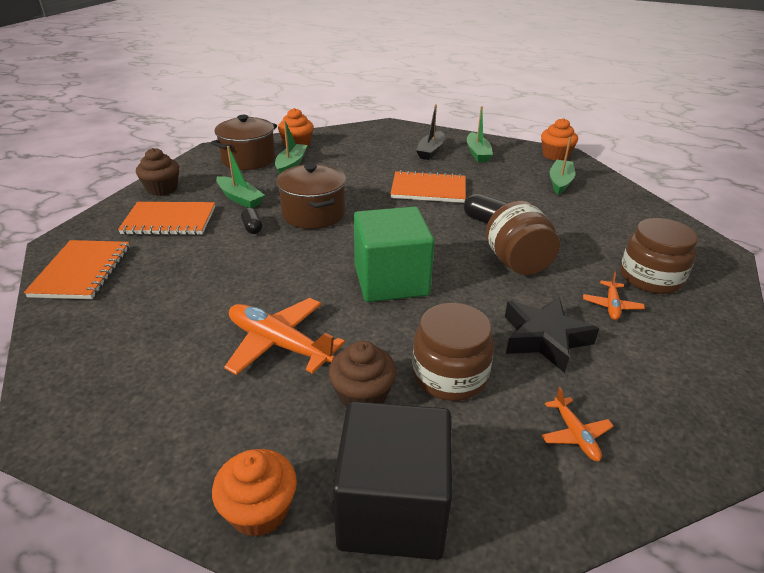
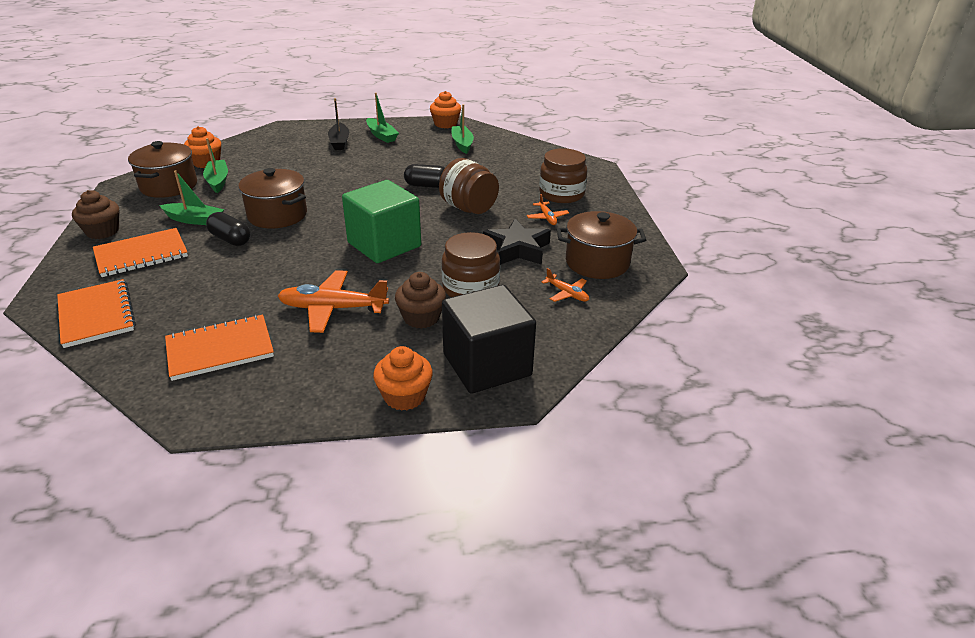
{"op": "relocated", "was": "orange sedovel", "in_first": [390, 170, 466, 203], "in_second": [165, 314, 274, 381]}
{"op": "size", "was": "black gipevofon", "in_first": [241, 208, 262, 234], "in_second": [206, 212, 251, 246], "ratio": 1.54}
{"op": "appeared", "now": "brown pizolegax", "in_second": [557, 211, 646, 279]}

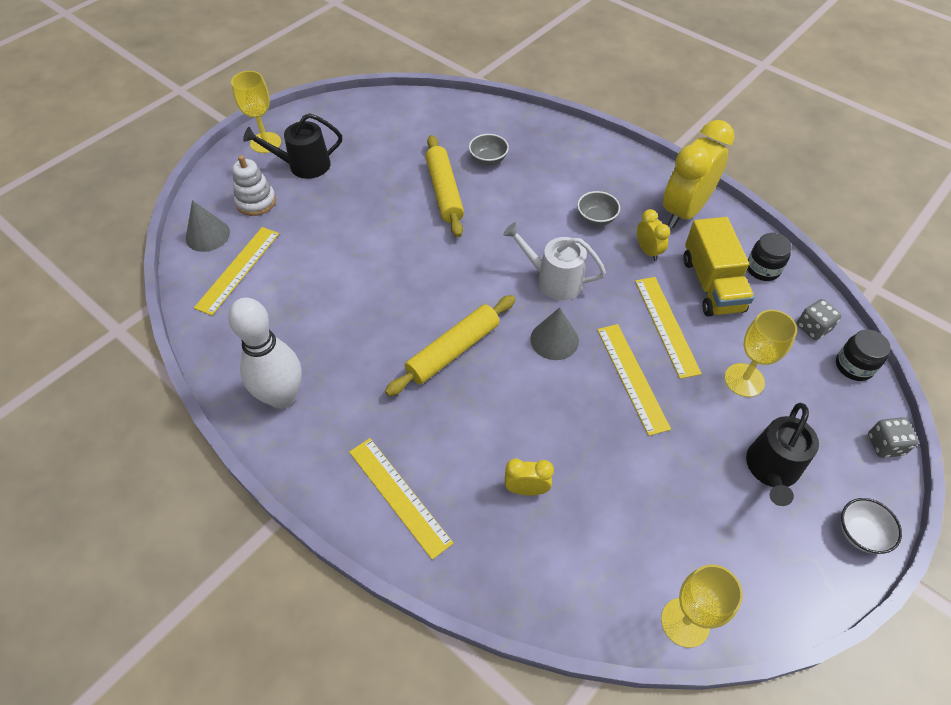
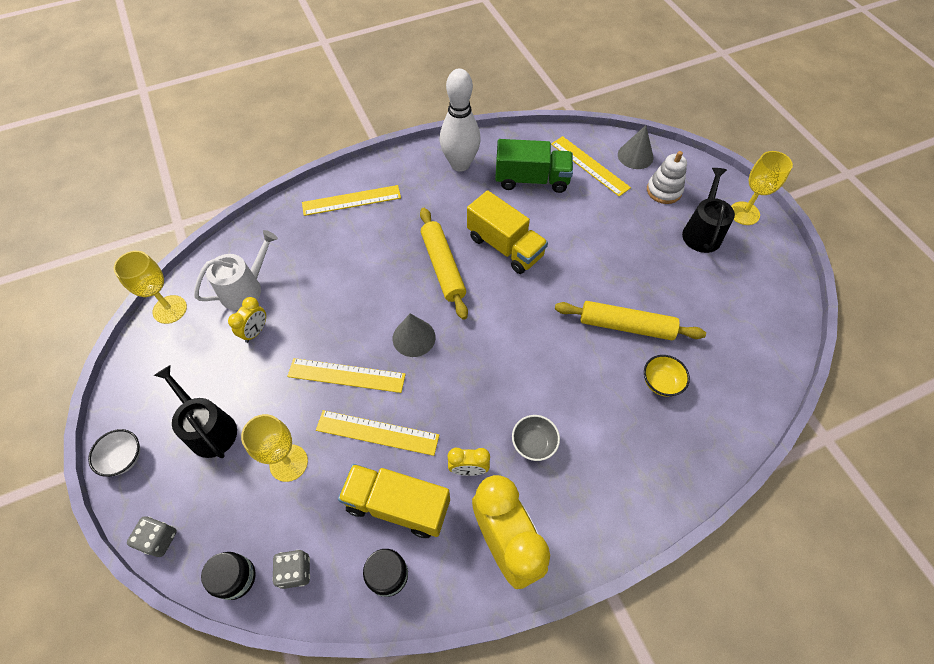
{"op": "colour", "was": "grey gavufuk", "now": "yellow gavufuk", "in_first": [469, 134, 509, 165], "in_second": [644, 355, 690, 397]}
{"op": "relocated", "was": "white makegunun", "in_first": [503, 223, 606, 300], "in_second": [194, 230, 278, 310]}
{"op": "relocated", "was": "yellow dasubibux", "in_first": [505, 459, 554, 495], "in_second": [228, 297, 266, 343]}
{"op": "appeared", "now": "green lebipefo", "in_second": [495, 139, 573, 193]}
{"op": "appeared", "now": "yellow lebipefo", "in_second": [467, 190, 548, 274]}

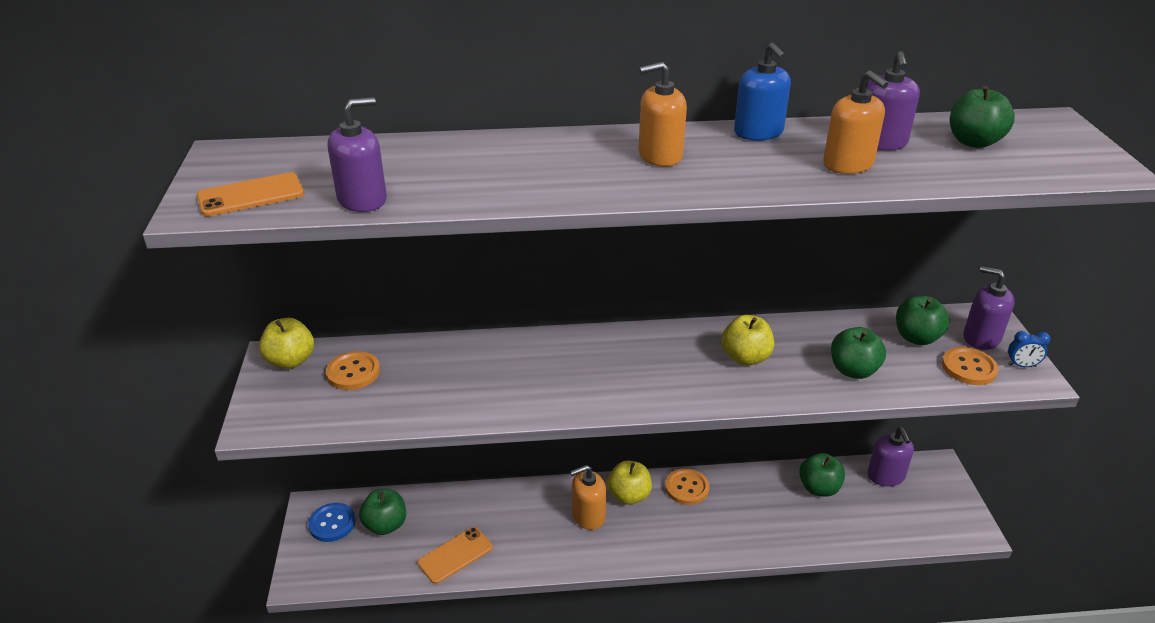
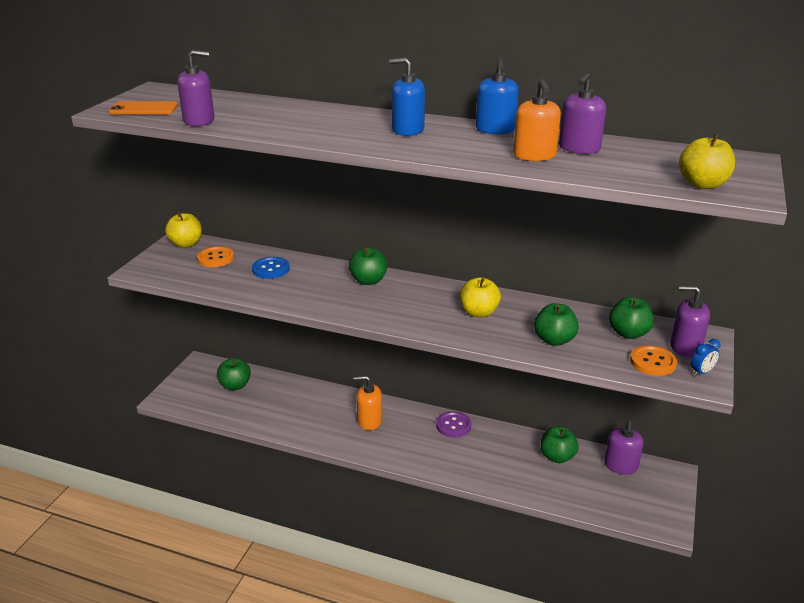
{"op": "colour", "was": "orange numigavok", "now": "blue numigavok", "in_first": [639, 62, 687, 167], "in_second": [389, 57, 425, 136]}
{"op": "relocated", "was": "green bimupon", "in_first": [950, 86, 1015, 148], "in_second": [349, 246, 387, 285]}
{"op": "spun", "was": "purple numigavok", "in_first": [963, 266, 1015, 350], "in_second": [670, 286, 710, 357], "clockwise": -45}
{"op": "spun", "was": "blue dasubibux", "in_first": [1008, 331, 1050, 367], "in_second": [691, 339, 721, 376], "clockwise": -60}
{"op": "relocated", "was": "yellow bimupon", "in_first": [607, 460, 652, 505], "in_second": [679, 134, 735, 189]}
{"op": "colour", "was": "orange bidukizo", "now": "purple bidukizo", "in_first": [665, 468, 709, 505], "in_second": [436, 411, 471, 438]}
{"op": "relocated", "was": "blue bidukizo", "in_first": [308, 503, 356, 542], "in_second": [252, 257, 290, 279]}
{"op": "missing", "was": "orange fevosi", "in_first": [417, 527, 493, 584]}

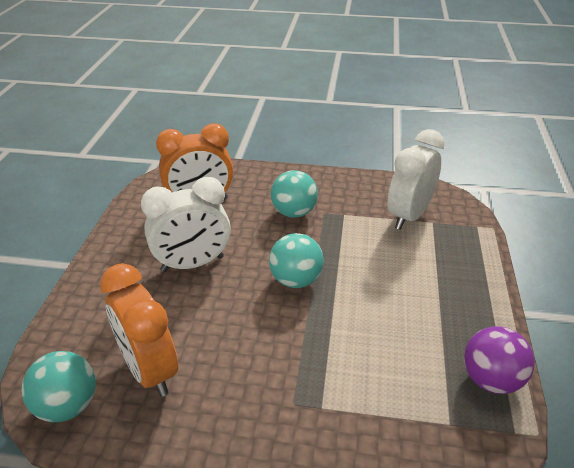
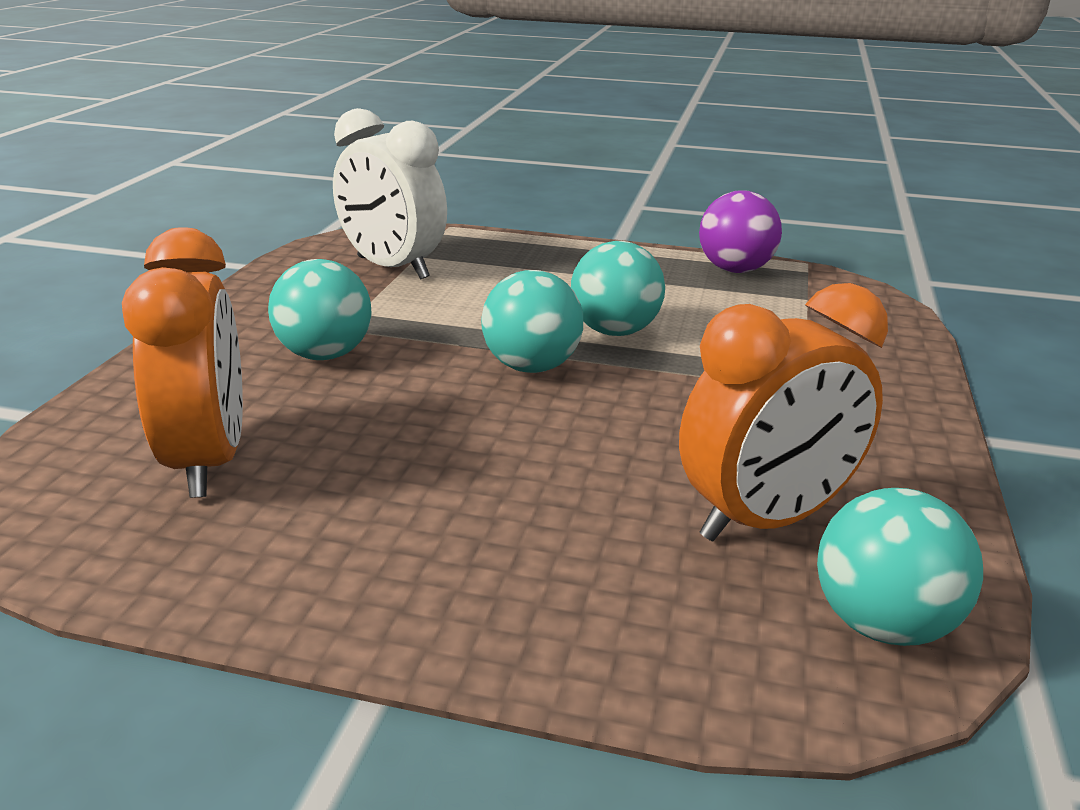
{"op": "missing", "was": "white dasubibux", "in_first": [141, 177, 231, 272]}
{"op": "appeared", "now": "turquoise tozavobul", "in_second": [571, 241, 665, 336]}

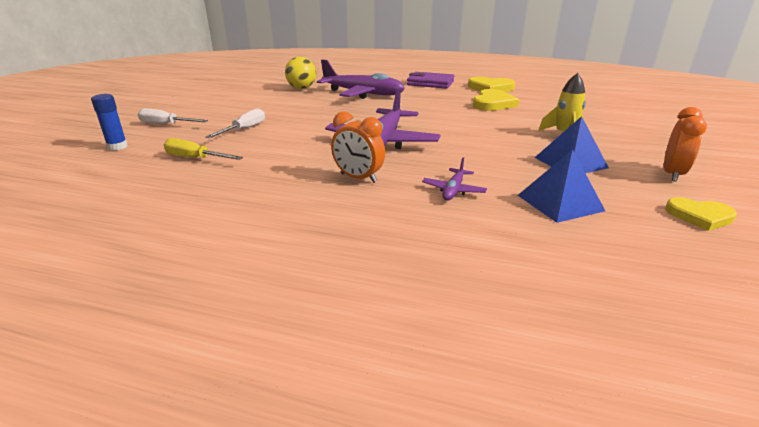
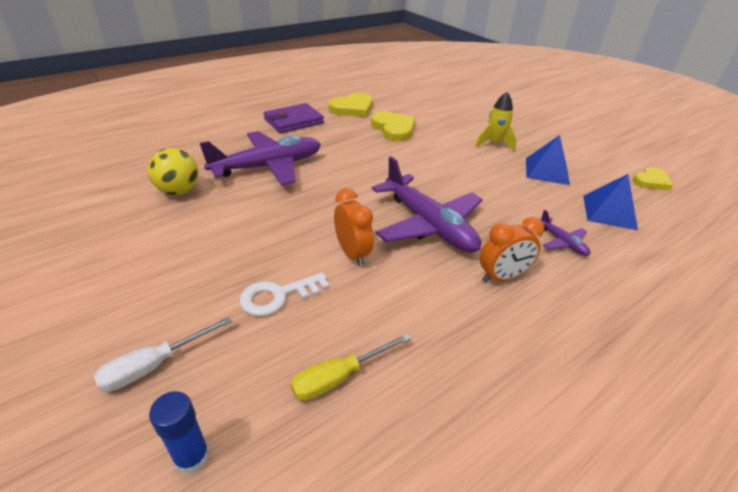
{"op": "relocated", "was": "orange dasubibux", "in_first": [664, 107, 707, 182], "in_second": [334, 188, 374, 266]}
{"op": "exchanged", "was": "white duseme", "now": "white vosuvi", "in_first": [205, 108, 265, 138], "in_second": [239, 272, 330, 316]}

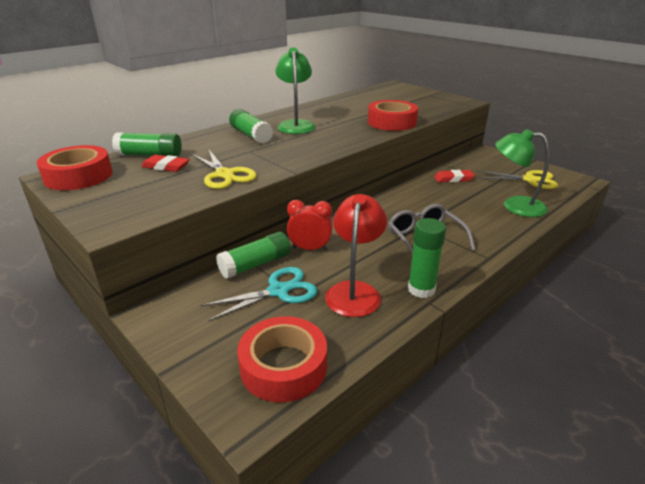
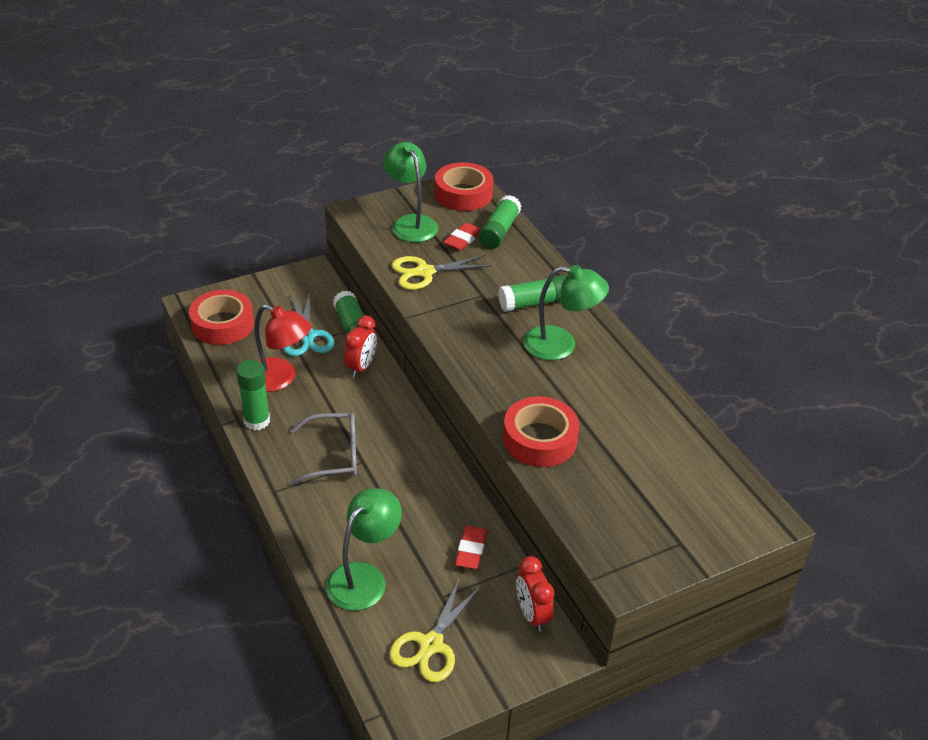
{"op": "appeared", "now": "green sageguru", "in_second": [383, 142, 438, 242]}
{"op": "appeared", "now": "red dasubibux", "in_second": [516, 556, 555, 632]}

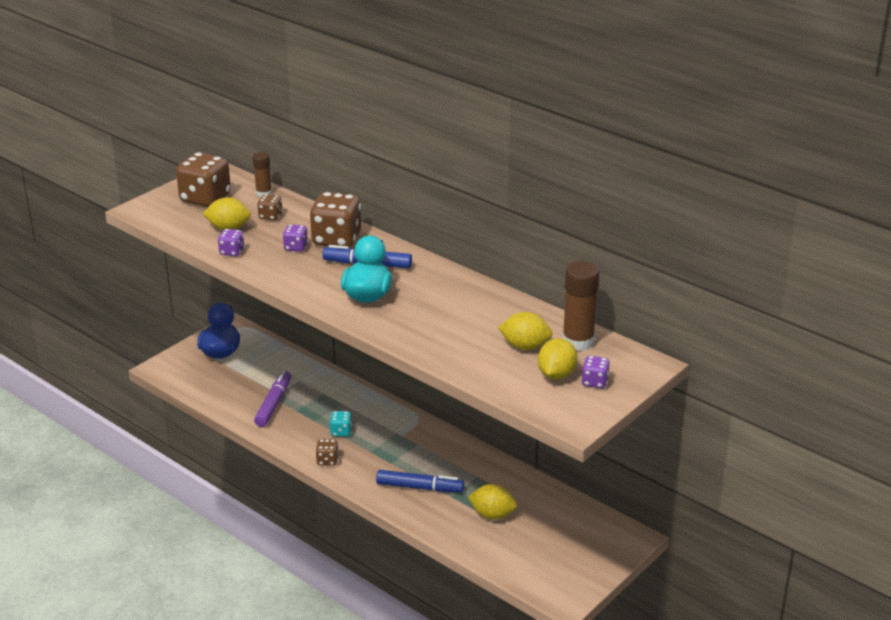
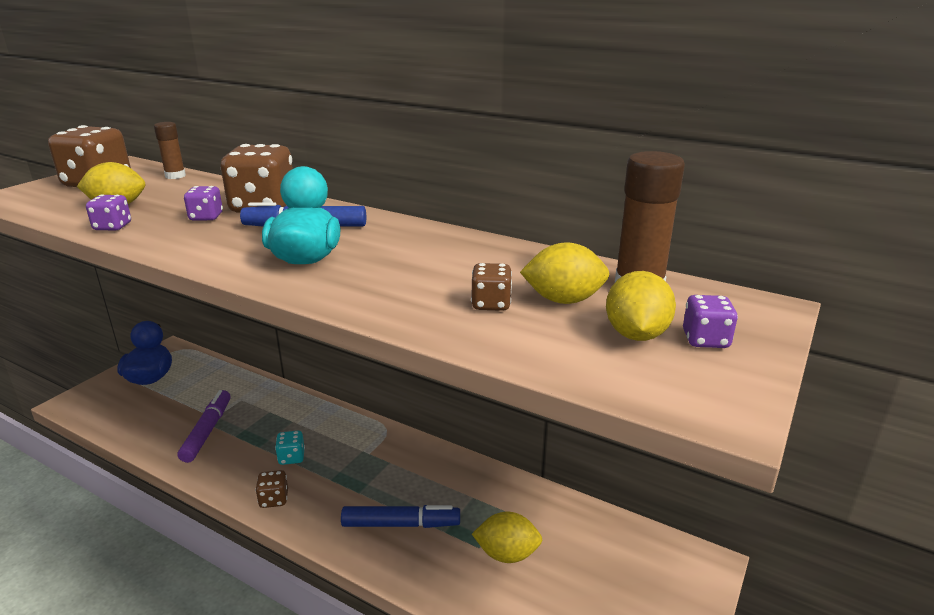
{"op": "relocated", "was": "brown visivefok", "in_first": [257, 194, 283, 221], "in_second": [471, 263, 512, 311]}

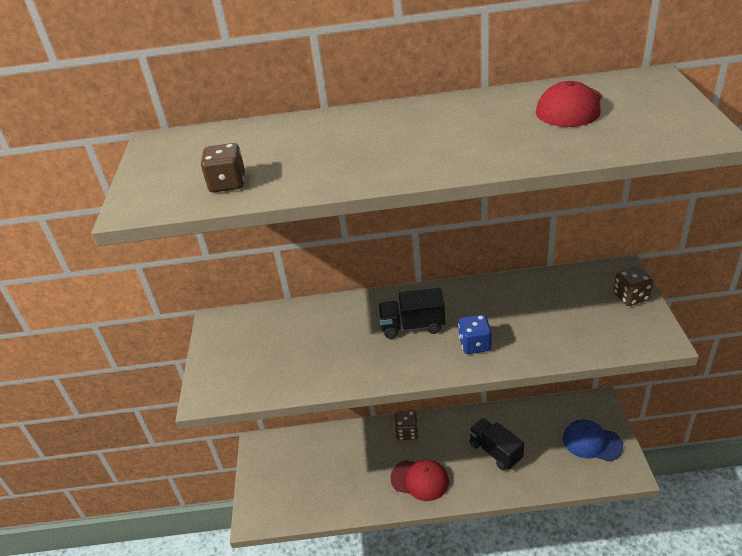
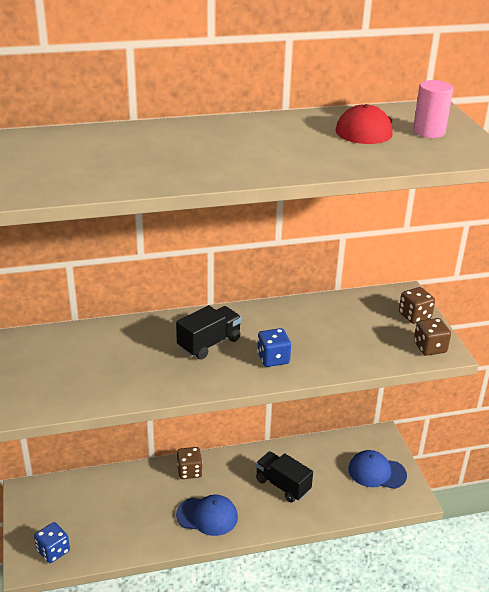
{"op": "relocated", "was": "brown visivefok", "in_first": [201, 143, 245, 193], "in_second": [414, 318, 451, 356]}
{"op": "spun", "was": "black lebipefo", "in_first": [378, 288, 445, 339], "in_second": [176, 305, 242, 360], "clockwise": 150}
{"op": "colour", "was": "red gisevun", "now": "blue gisevun", "in_first": [390, 460, 449, 501], "in_second": [176, 495, 238, 536]}
{"op": "appeared", "now": "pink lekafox", "in_second": [413, 80, 453, 138]}
{"op": "appeared", "now": "blue visivefok", "in_second": [34, 522, 70, 563]}

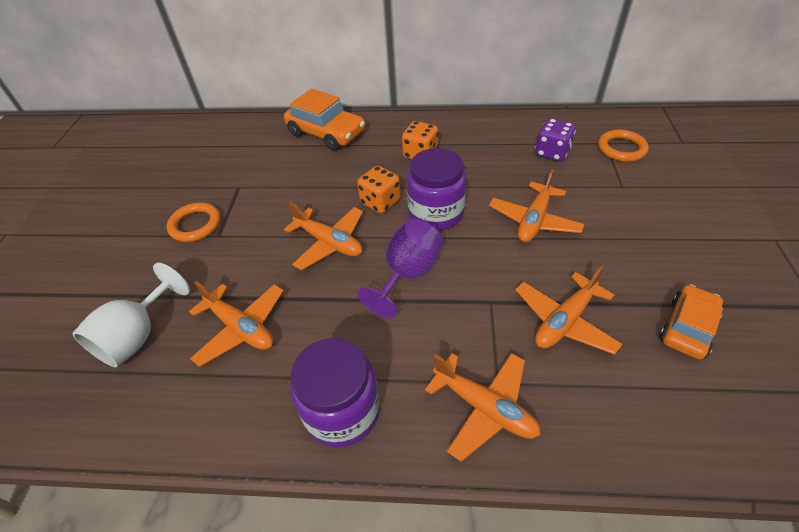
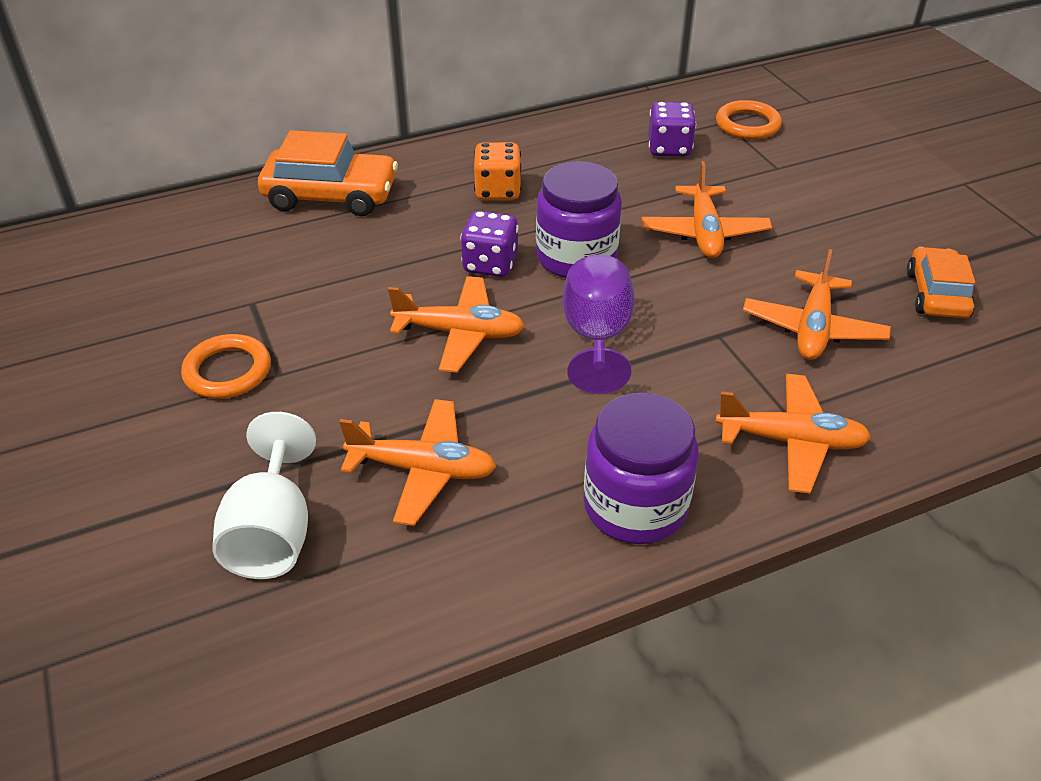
{"op": "colour", "was": "orange visivefok", "now": "purple visivefok", "in_first": [357, 166, 401, 213], "in_second": [460, 211, 519, 277]}

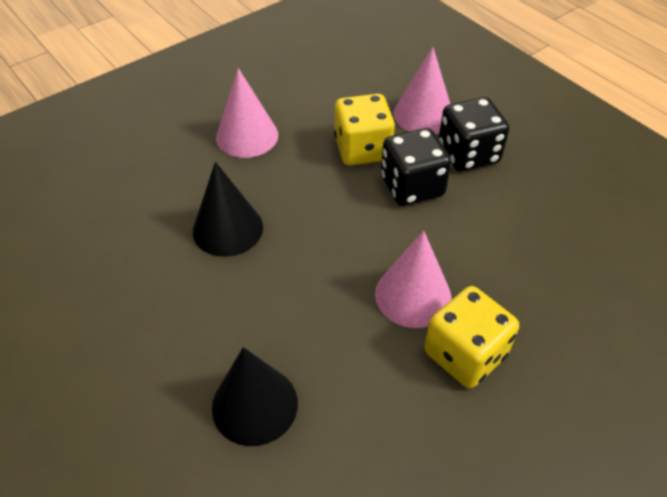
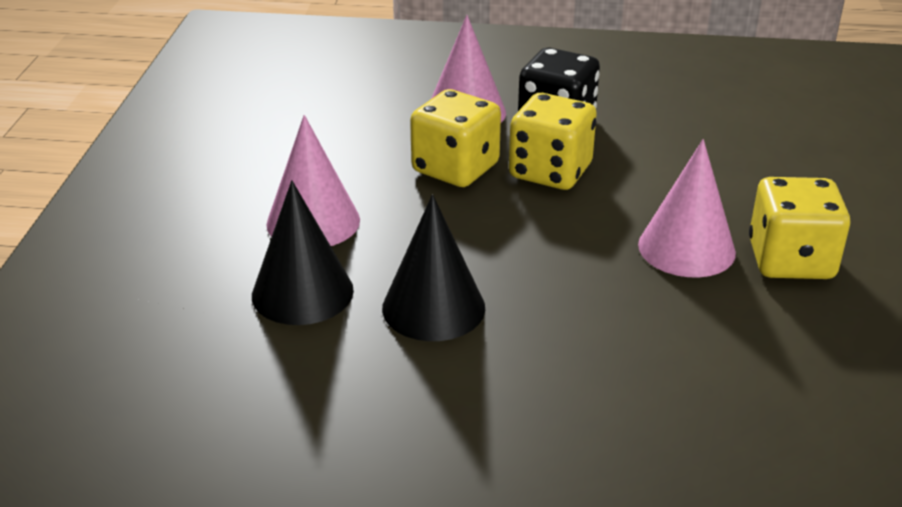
{"op": "colour", "was": "black visivefok", "now": "yellow visivefok", "in_first": [381, 128, 451, 206], "in_second": [509, 93, 597, 190]}
{"op": "relocated", "was": "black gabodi", "in_first": [212, 347, 298, 446], "in_second": [252, 180, 354, 325]}

